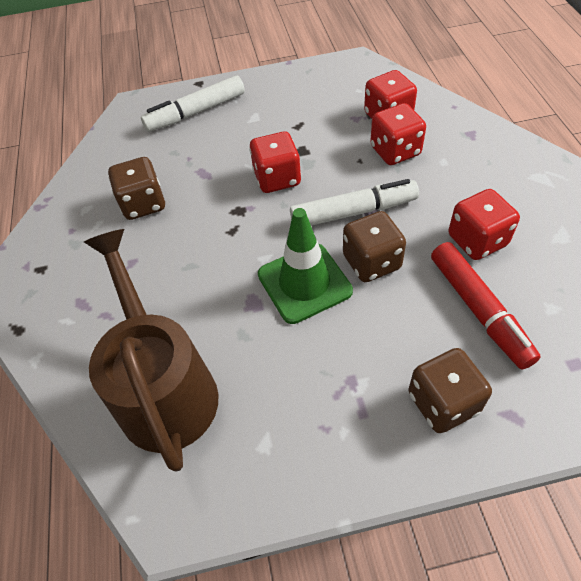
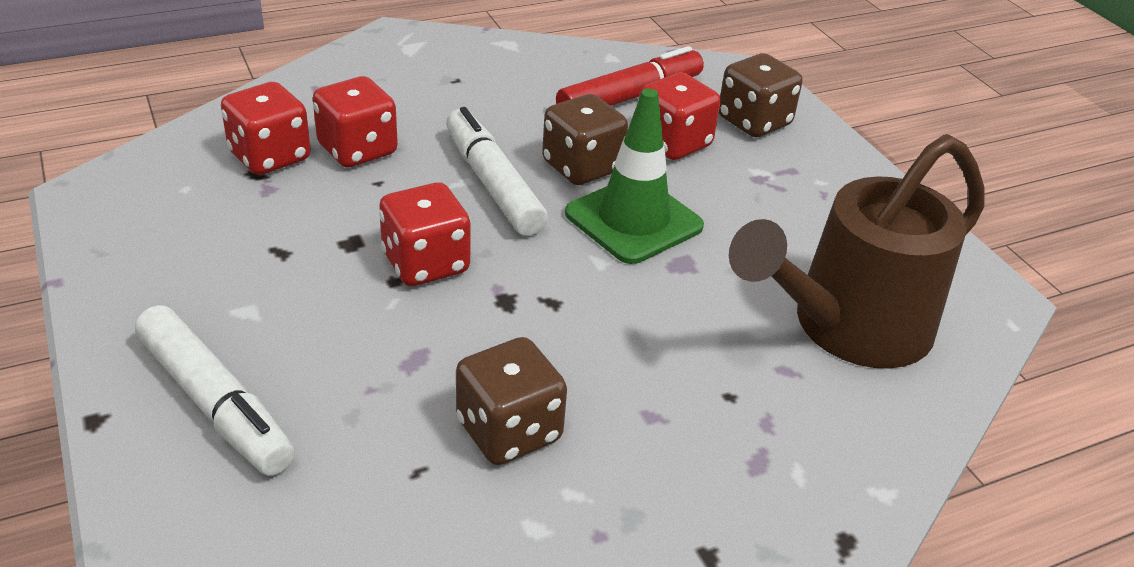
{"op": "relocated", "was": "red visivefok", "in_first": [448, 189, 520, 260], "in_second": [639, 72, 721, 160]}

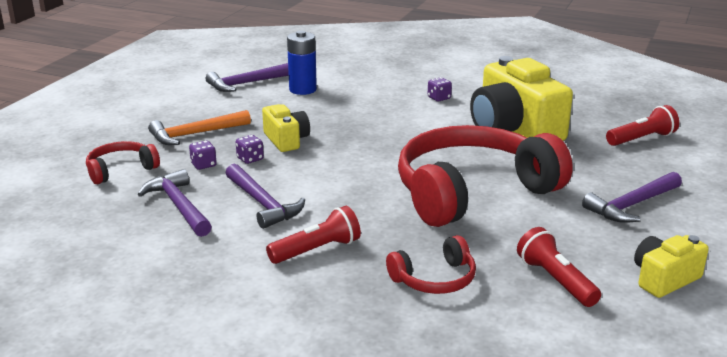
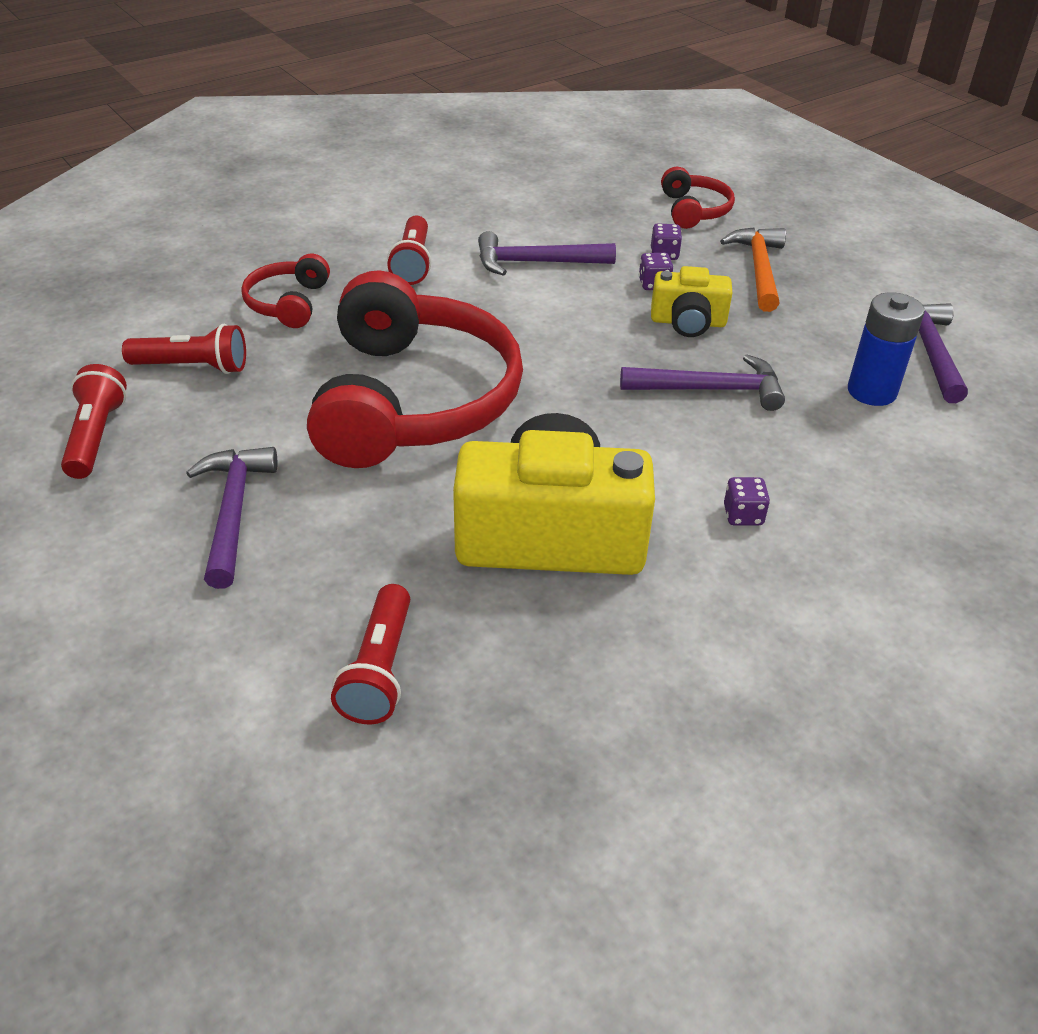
{"op": "relocated", "was": "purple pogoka", "in_first": [137, 169, 212, 237], "in_second": [620, 354, 785, 411]}
{"op": "exchanged", "was": "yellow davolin", "now": "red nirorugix", "in_first": [634, 235, 709, 298], "in_second": [61, 364, 127, 479]}

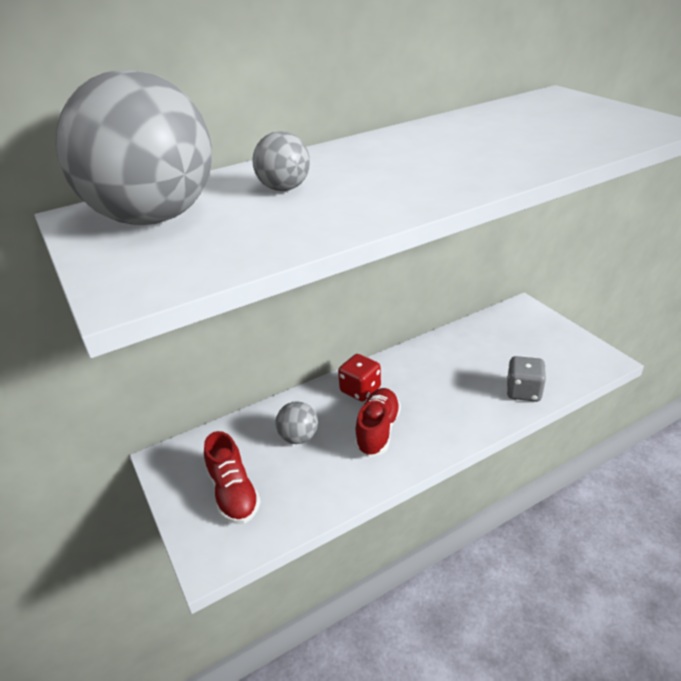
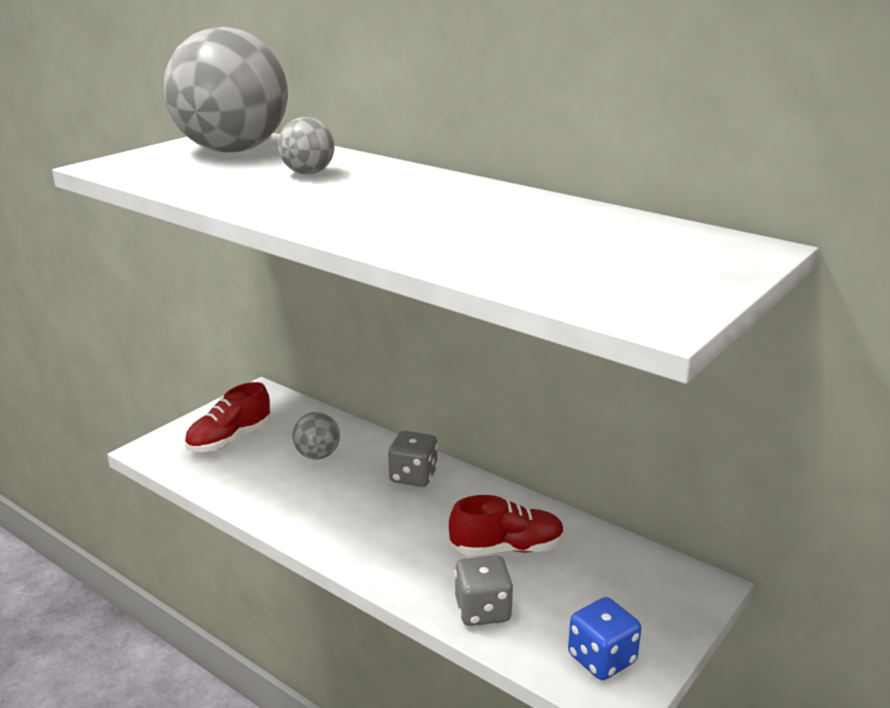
{"op": "colour", "was": "red visivefok", "now": "grey visivefok", "in_first": [338, 354, 381, 402], "in_second": [388, 431, 438, 487]}
{"op": "relocated", "was": "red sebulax", "in_first": [355, 388, 401, 457], "in_second": [449, 495, 565, 556]}
{"op": "appeared", "now": "blue visivefok", "in_second": [568, 597, 641, 680]}

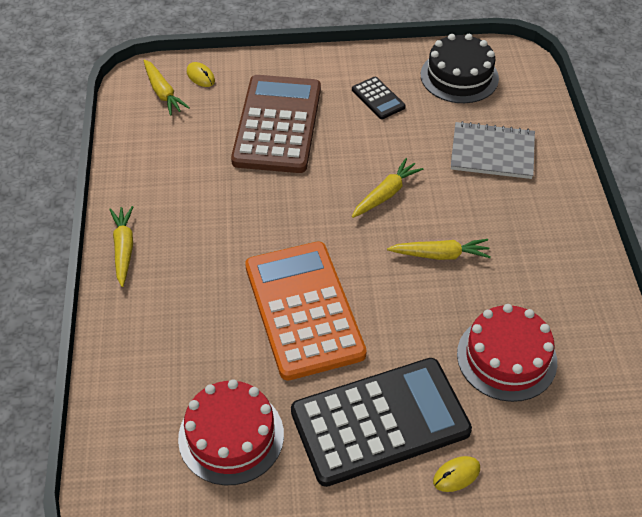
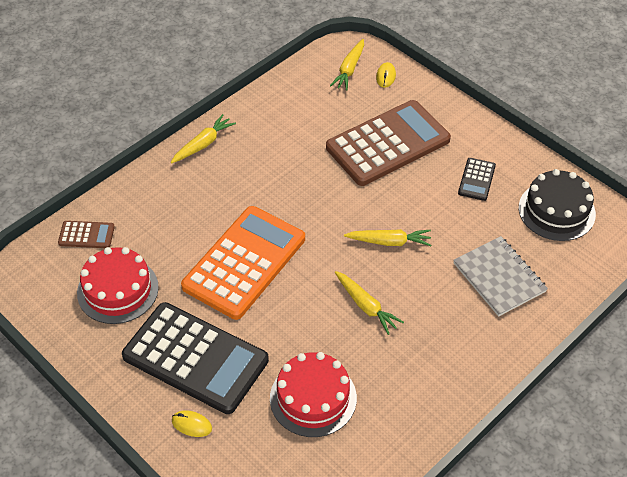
{"op": "appeared", "now": "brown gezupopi", "in_second": [58, 221, 115, 248]}

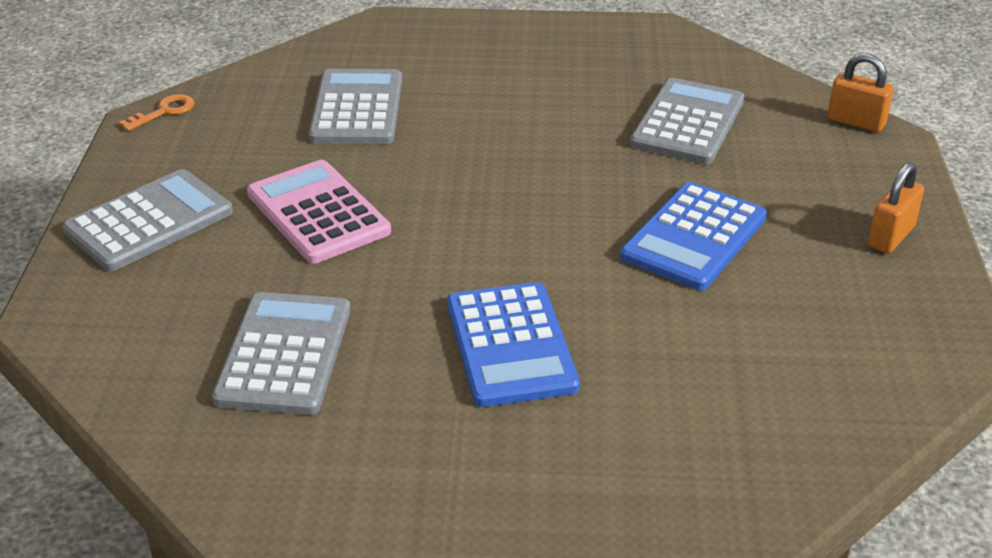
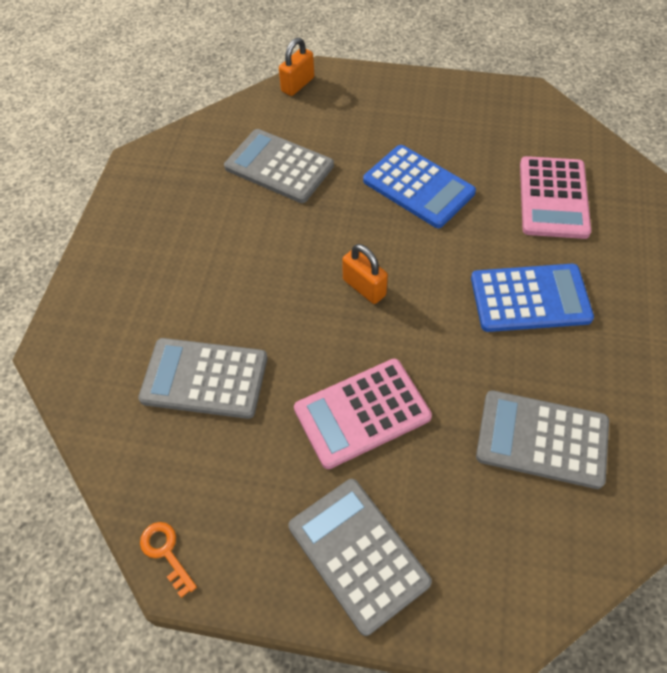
{"op": "relocated", "was": "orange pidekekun", "in_first": [868, 162, 924, 253], "in_second": [342, 244, 388, 304]}
{"op": "appeared", "now": "pink gezupopi", "in_second": [520, 156, 591, 239]}

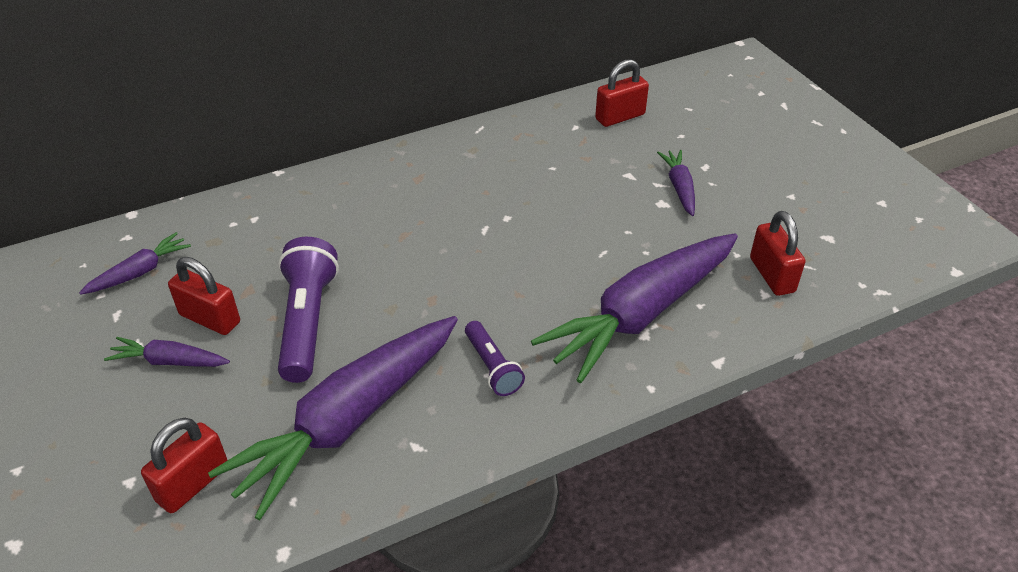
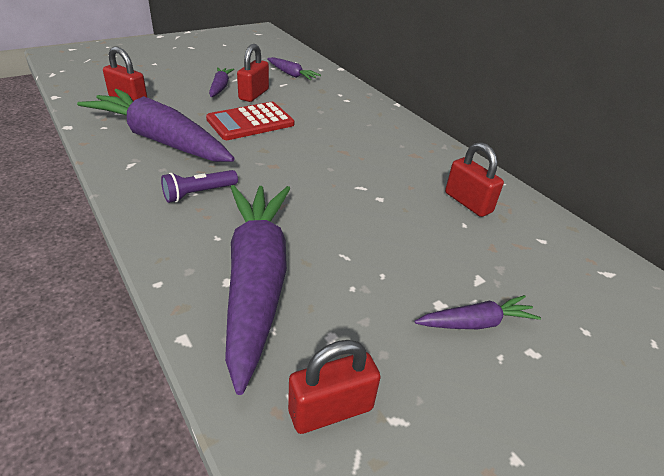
{"op": "relocated", "was": "red pidekekun", "in_first": [595, 59, 649, 127], "in_second": [445, 142, 504, 217]}
{"op": "spun", "was": "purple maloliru", "in_first": [531, 233, 738, 383], "in_second": [225, 185, 290, 395], "clockwise": 45}
{"op": "exchanged", "was": "purple nirorugix", "now": "red gezupopi", "in_first": [278, 237, 339, 383], "in_second": [206, 102, 295, 140]}

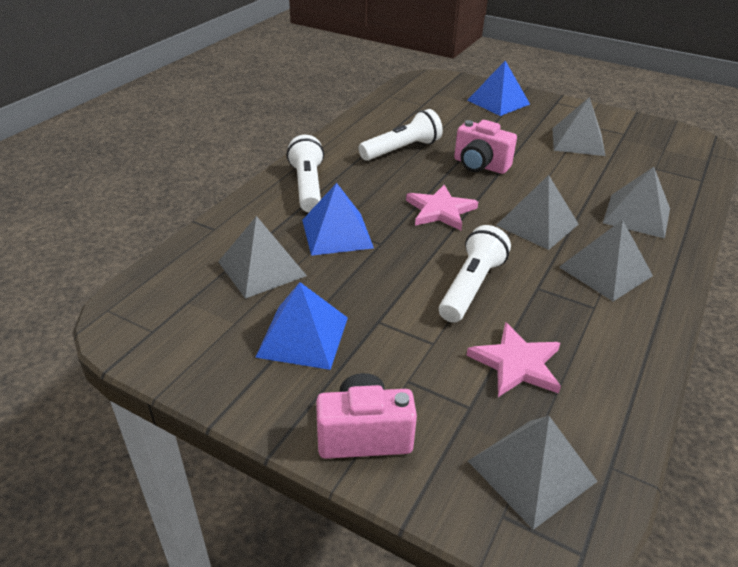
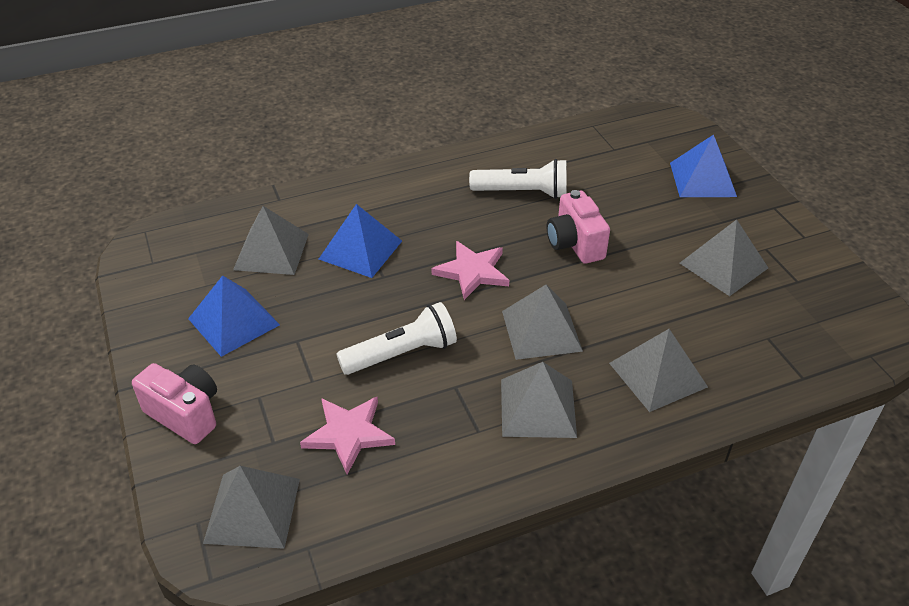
{"op": "missing", "was": "white nirorugix", "in_first": [287, 135, 324, 212]}

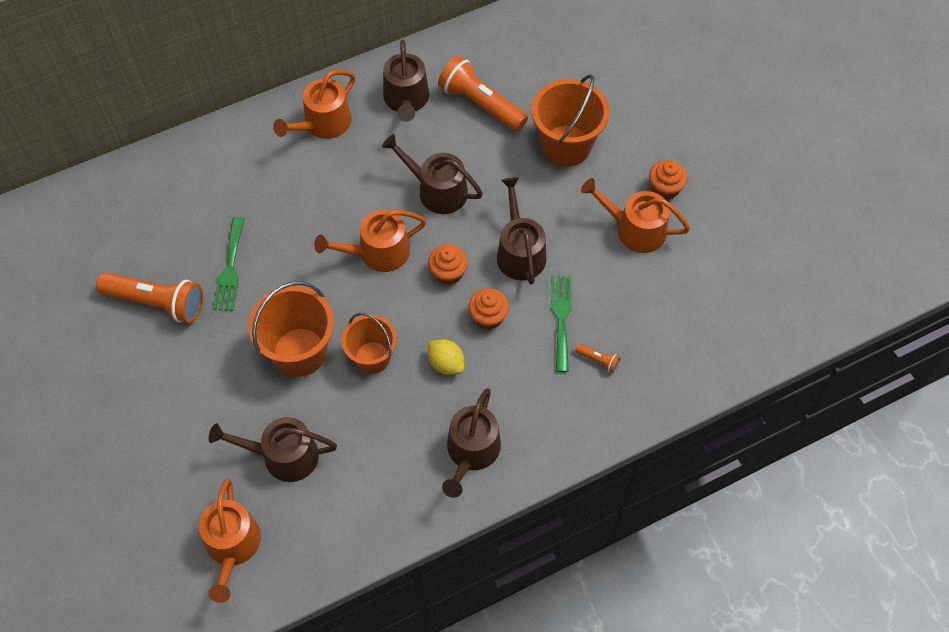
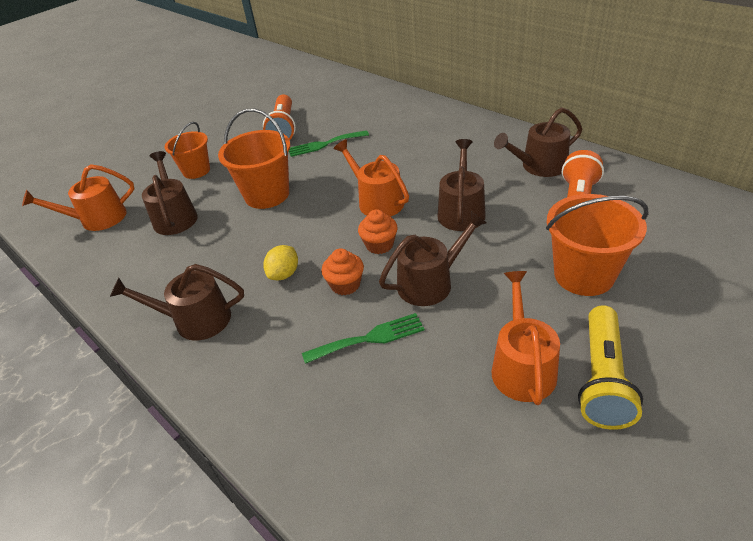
{"op": "missing", "was": "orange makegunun", "in_first": [273, 70, 355, 139]}
{"op": "exchanged", "was": "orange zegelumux", "now": "yellow nirorugix", "in_first": [649, 160, 687, 200], "in_second": [578, 305, 643, 430]}
{"op": "relocated", "was": "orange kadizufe", "in_first": [341, 313, 397, 374], "in_second": [165, 122, 210, 179]}
{"op": "missing", "was": "orange nirorugix", "in_first": [575, 344, 620, 373]}

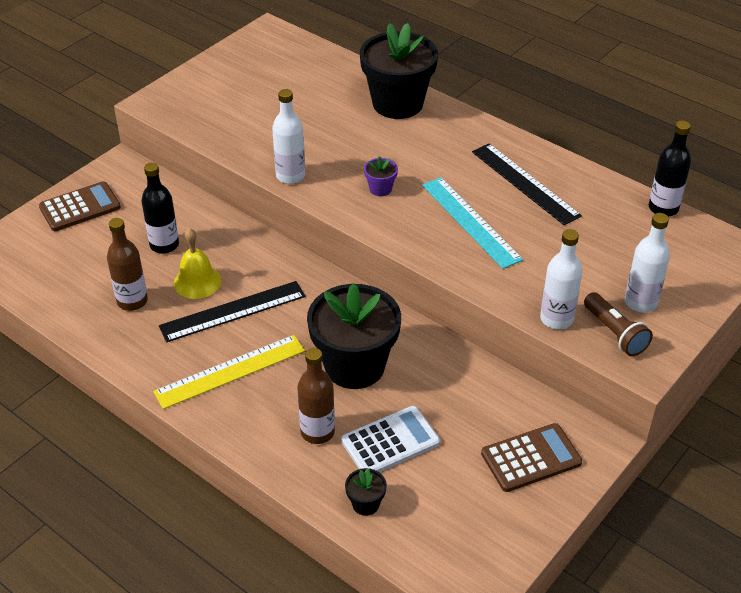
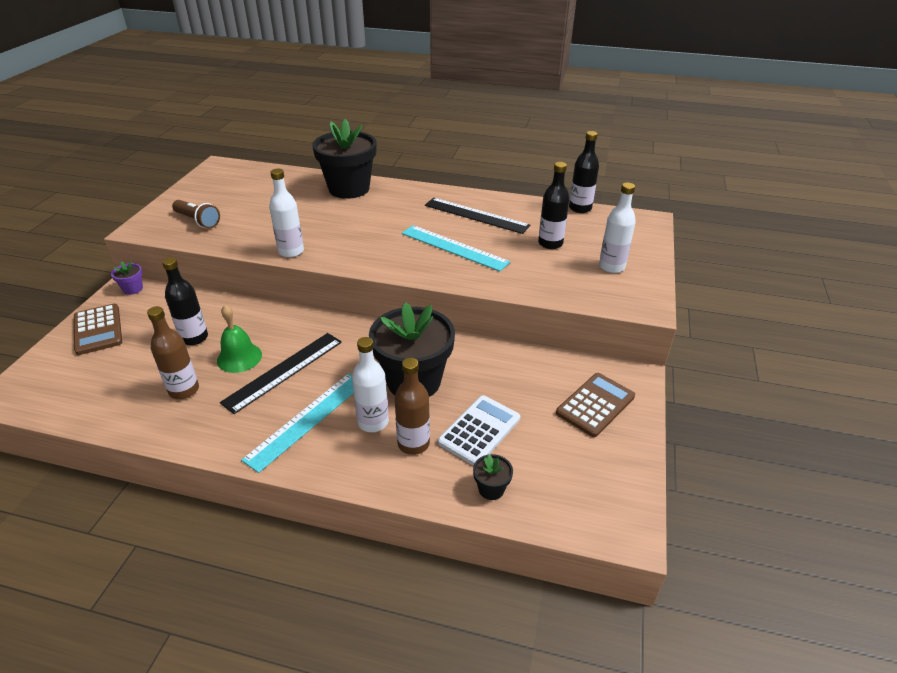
{"op": "relocated", "was": "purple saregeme", "in_first": [364, 156, 398, 196], "in_second": [111, 261, 143, 295]}
{"op": "spun", "was": "brown gezupopi", "in_first": [39, 181, 121, 231], "in_second": [74, 304, 122, 355], "clockwise": 120}
{"op": "colour", "was": "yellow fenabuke", "now": "green fenabuke", "in_first": [174, 228, 221, 299], "in_second": [217, 305, 262, 373]}
{"op": "relocated", "was": "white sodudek", "in_first": [540, 229, 582, 329], "in_second": [352, 337, 389, 432]}
{"op": "relocated", "was": "brown nirorugix", "in_first": [584, 292, 653, 356], "in_second": [172, 200, 220, 229]}
{"op": "colour", "was": "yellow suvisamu", "now": "turquoise suvisamu", "in_first": [153, 335, 305, 409], "in_second": [241, 373, 354, 473]}
{"op": "appeared", "now": "black sodudek", "in_second": [538, 162, 570, 249]}

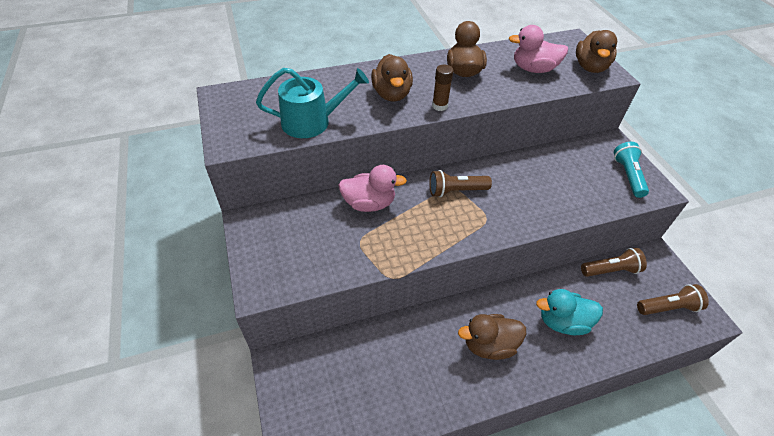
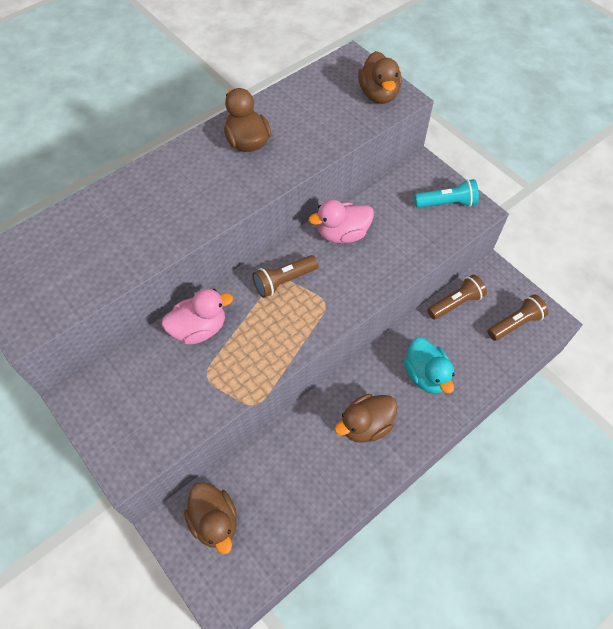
{"op": "relocated", "was": "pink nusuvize", "in_first": [509, 25, 568, 73], "in_second": [309, 199, 374, 243]}
{"op": "relocated", "was": "brown nusuvize", "in_first": [371, 54, 413, 102], "in_second": [184, 482, 237, 554]}
{"op": "missing", "was": "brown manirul", "in_first": [432, 64, 454, 111]}
{"op": "missing", "was": "turquoise makegunun", "in_first": [256, 68, 369, 138]}
{"op": "spun", "was": "turquoise nirorugix", "in_first": [614, 142, 649, 198], "in_second": [414, 179, 479, 208], "clockwise": 105}
{"op": "spun", "was": "turquoise nusuvize", "in_first": [536, 289, 603, 335], "in_second": [404, 338, 455, 394], "clockwise": -90}

